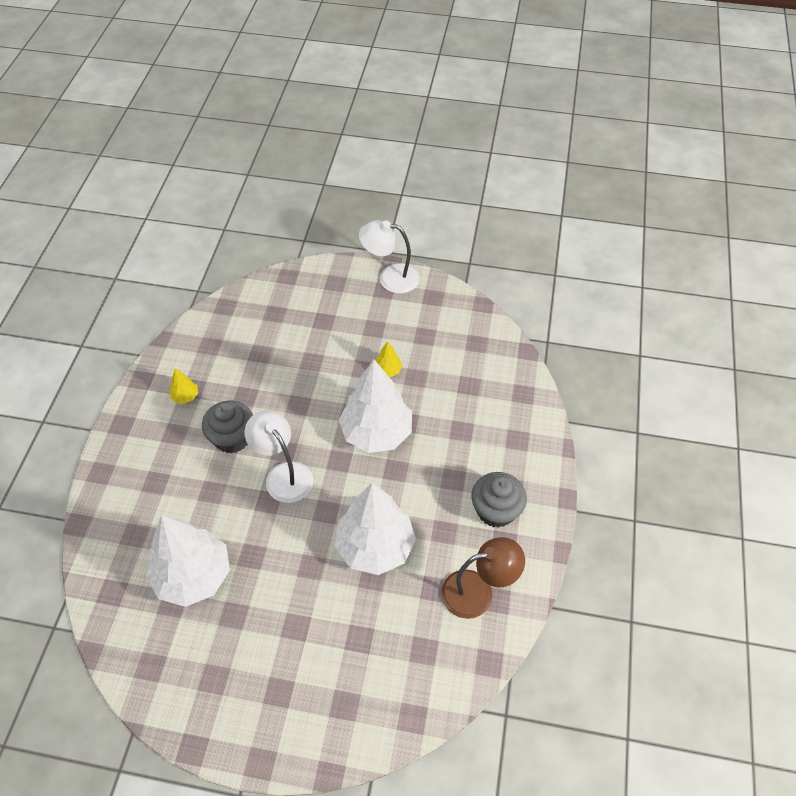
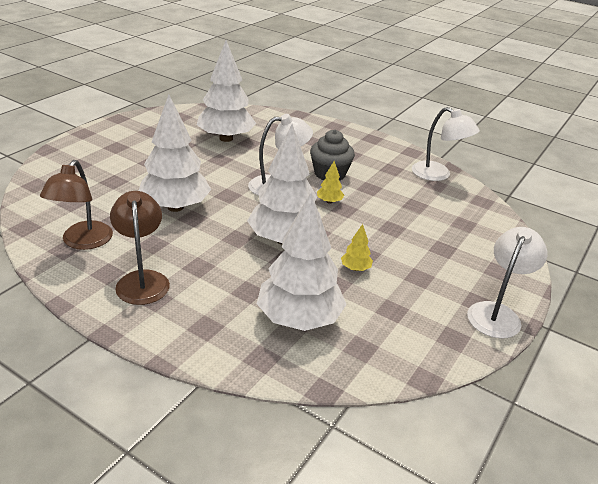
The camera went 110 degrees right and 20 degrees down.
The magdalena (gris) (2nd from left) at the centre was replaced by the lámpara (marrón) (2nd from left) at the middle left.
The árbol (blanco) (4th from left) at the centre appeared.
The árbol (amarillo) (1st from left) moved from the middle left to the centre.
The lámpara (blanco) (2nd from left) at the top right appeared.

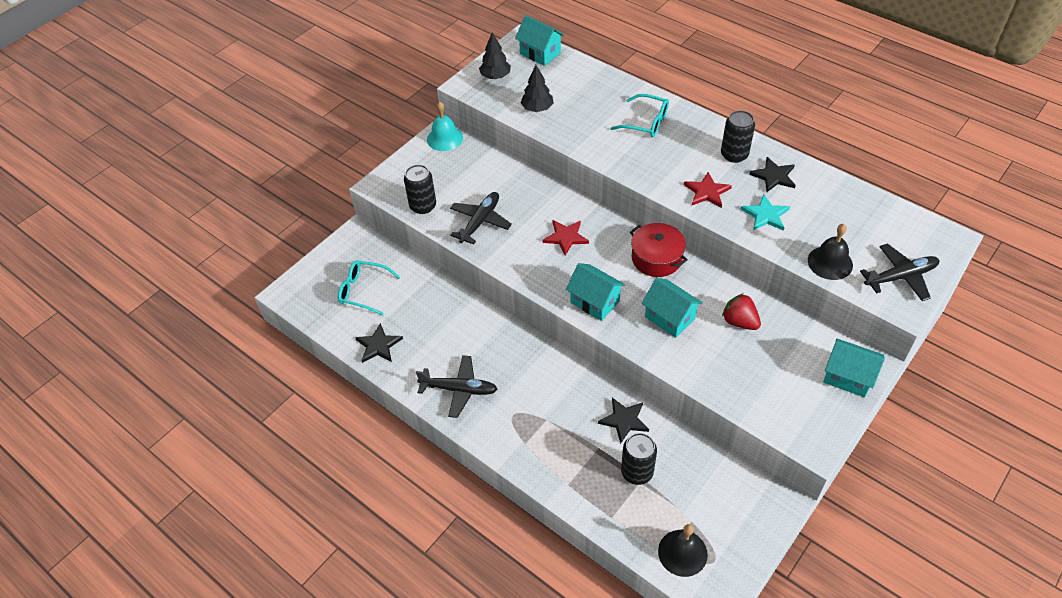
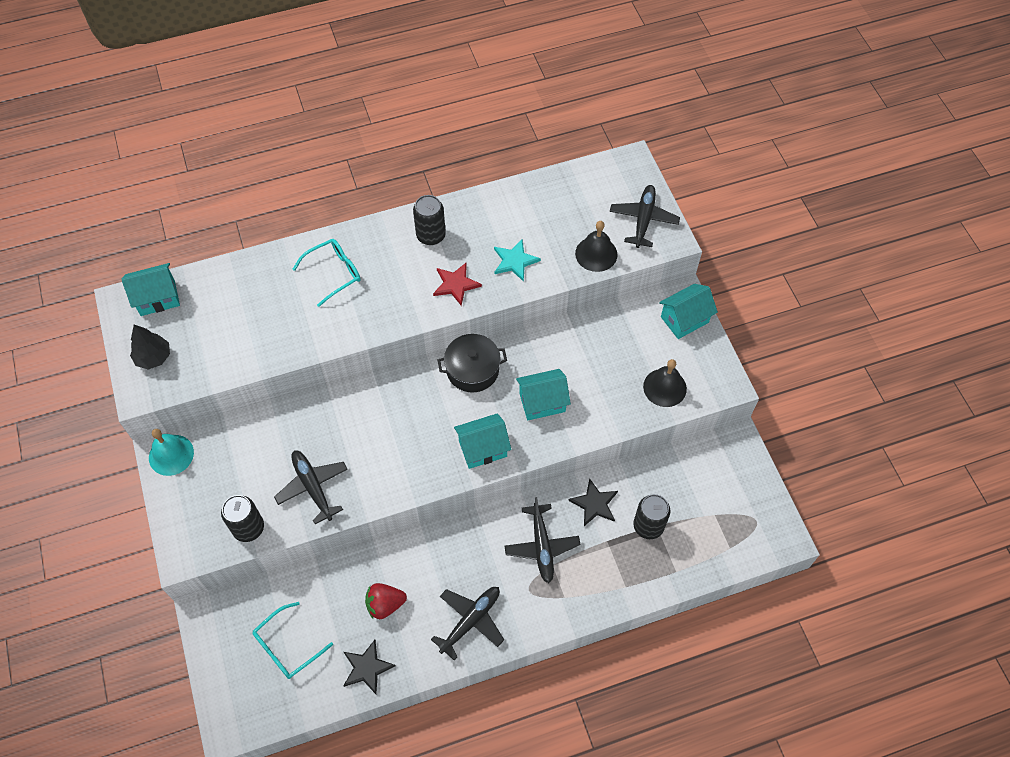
The camera went 60 degrees left and 10 degrees up.
The fresa (rojo) moved from the middle right to the bottom centre.
The olla (rojo) at the centre became the olla (negro) at the centre.
The avión (negro) (3rd from left) at the bottom centre appeared.
The campana (negro) (1st from left in the first image) moved from the bottom centre to the centre.
The árbol (negro) (2nd from left) at the top centre disappeared.
The estrella (rojo) (1st from left) at the centre disappeared.
The estrella (negro) (3rd from left) at the top right disappeared.

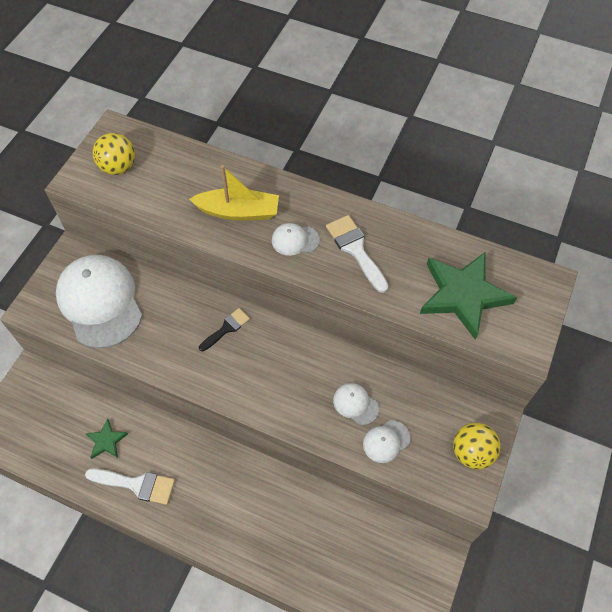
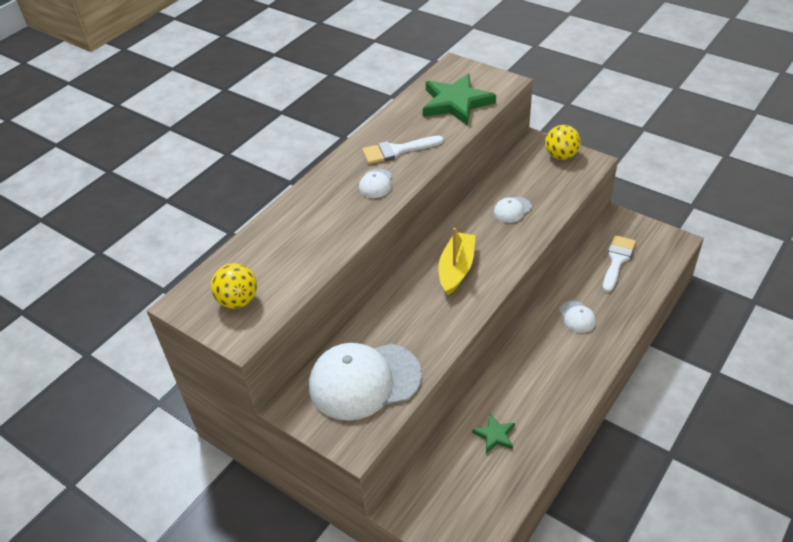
The camera went 75 degrees left and 15 degrees down.
The barco (amarillo) moved from the top centre to the centre.
The gorra (blanco) (4th from left) moved from the bottom centre to the middle right.
The pincel (blanco) (1st from left in the first image) moved from the bottom left to the middle right.
The pincel (negro) at the centre disappeared.

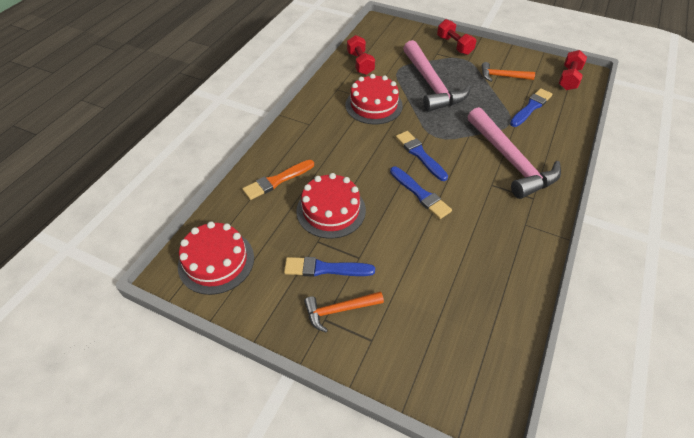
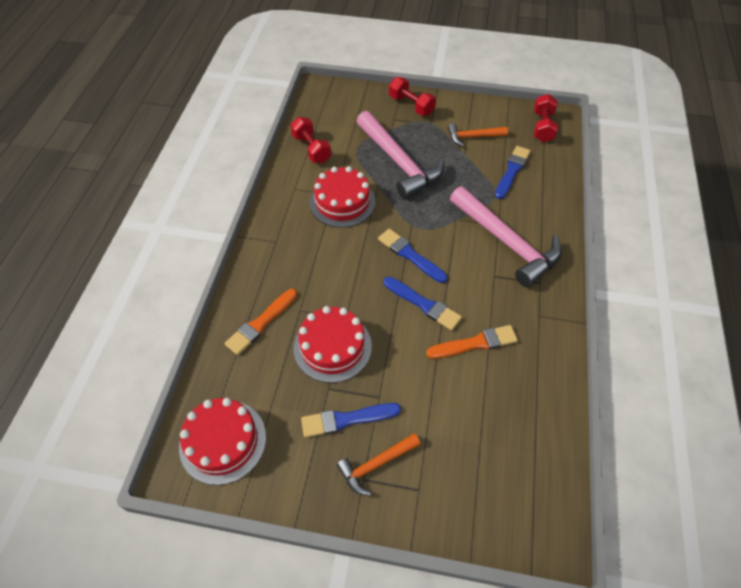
The camera went 15 degrees left and 5 degrees up.
The pincel (naranja) (2nd from left) at the centre appeared.

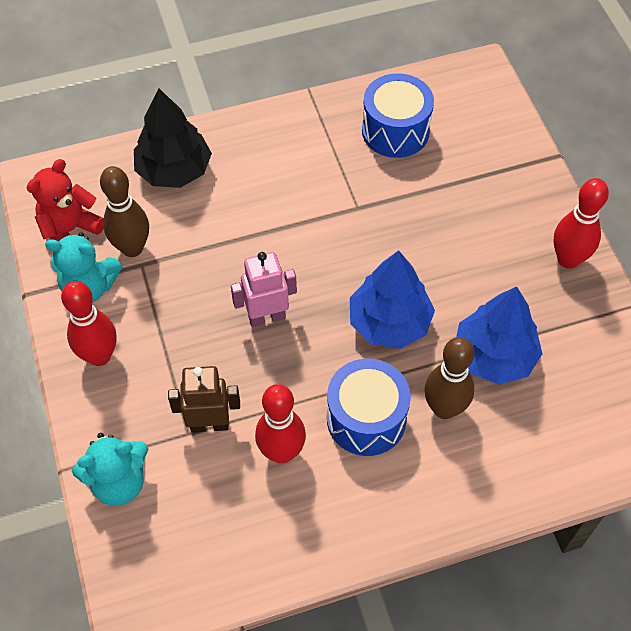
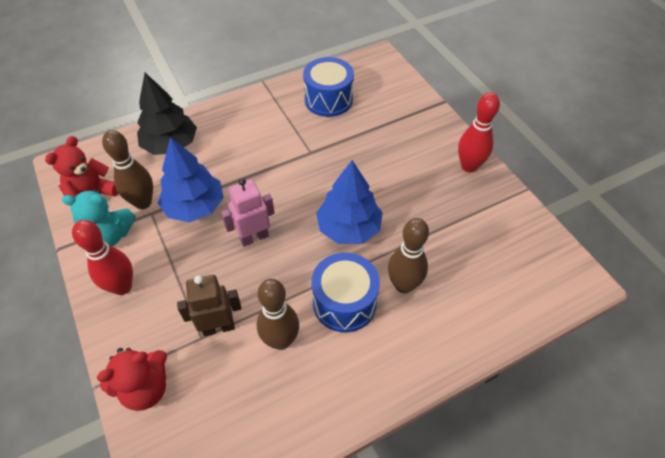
The camera went 10 degrees left and 5 degrees down.
The osito (turquesa) (2nd from left) at the bottom left became the osito (rojo) (2nd from left) at the bottom left.
The árbol (azul) (2nd from left in the first image) moved from the middle right to the middle left.
The bolo (rojo) (2nd from left) at the bottom centre became the bolo (marrón) (2nd from left) at the bottom centre.

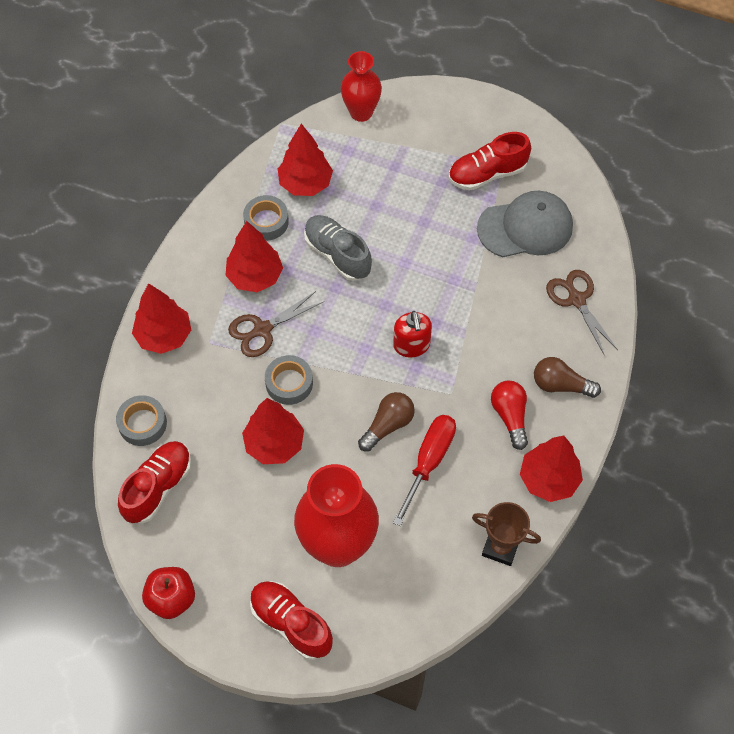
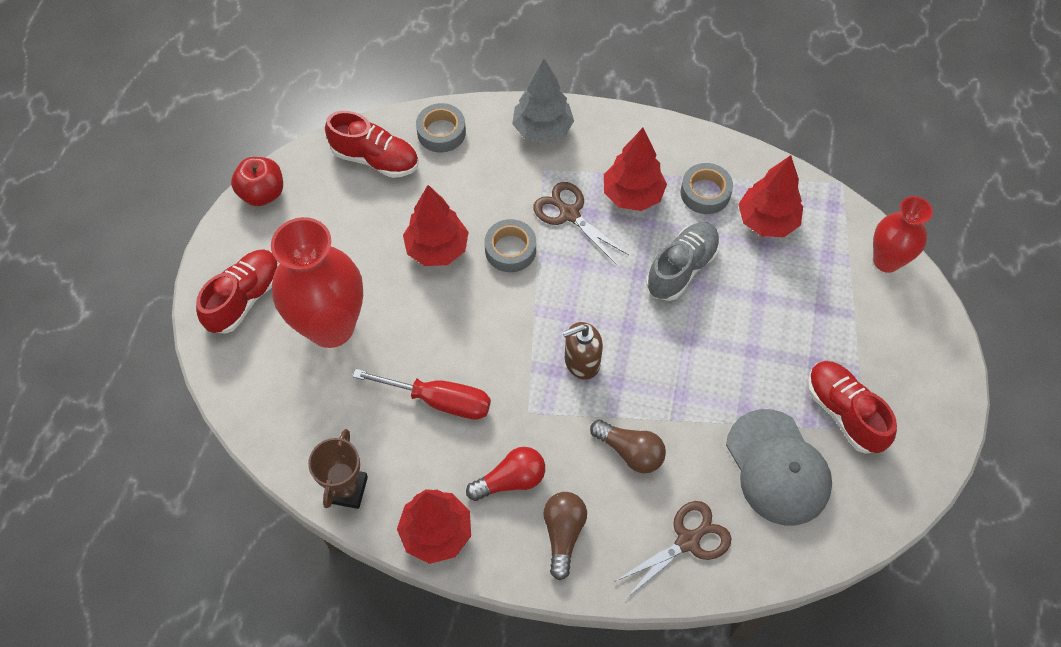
The camera went 80 degrees right and 0 degrees up.
The árbol (rojo) (1st from left) at the middle left became the árbol (gris) at the top centre.
The dispensador de jabón (rojo) at the centre became the dispensador de jabón (marrón) at the centre.
The bombilla (marrón) (1st from left in the first image) moved from the centre to the bottom centre.

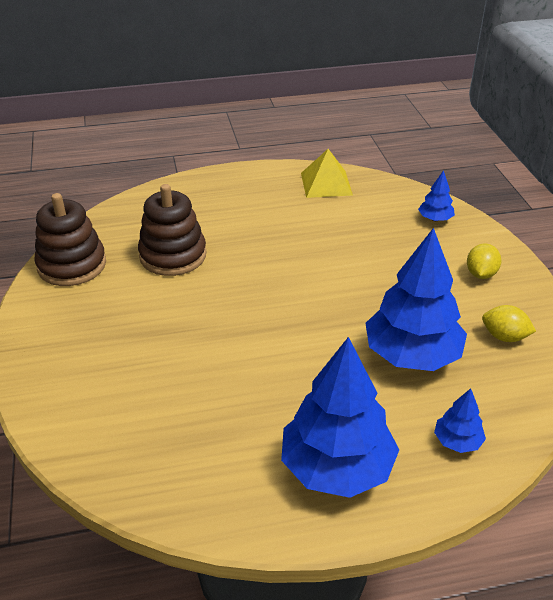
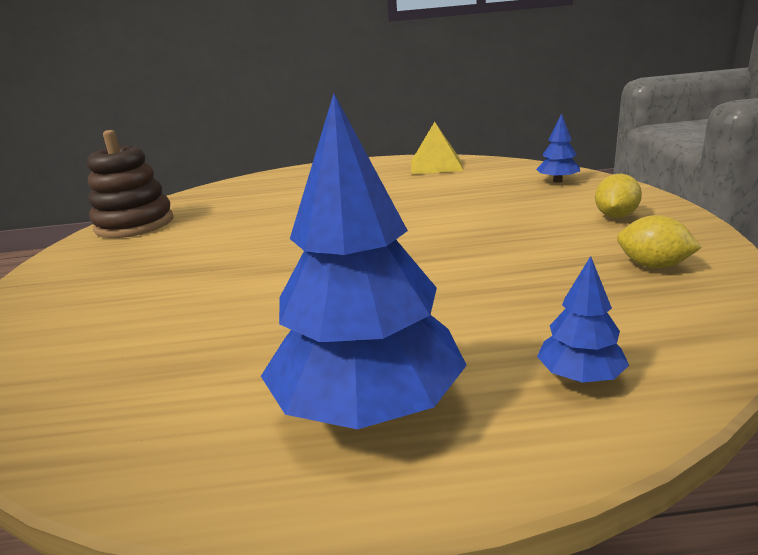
The camera went 10 degrees right and 15 degrees down.
The juguete apilable (marrón) (2nd from left) at the middle left disappeared.
The árbol (azul) (2nd from left) at the middle right disappeared.

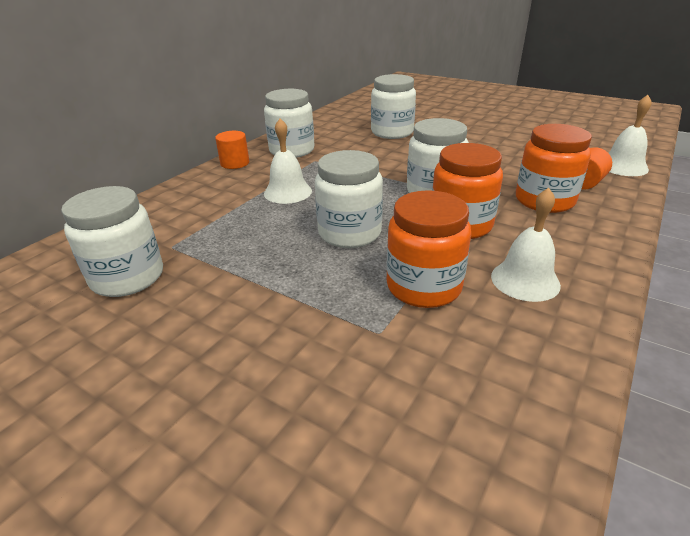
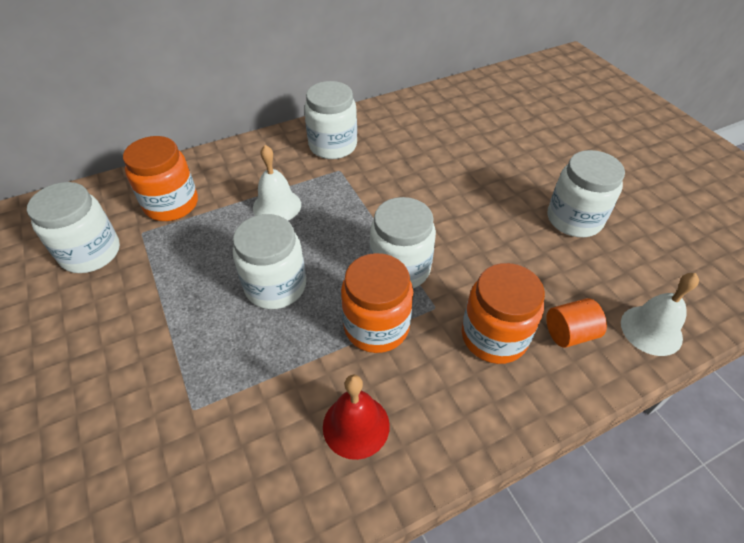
The camera went 30 degrees right and 15 degrees up.
The tarro (naranja) (1st from left) moved from the centre to the top left.
The campana (blanco) (2nd from left) at the middle right became the campana (rojo) at the bottom centre.
The tarro (blanco) (4th from left in the first image) moved from the top centre to the middle right.
The cilindro (naranja) (1st from left) at the top centre disappeared.

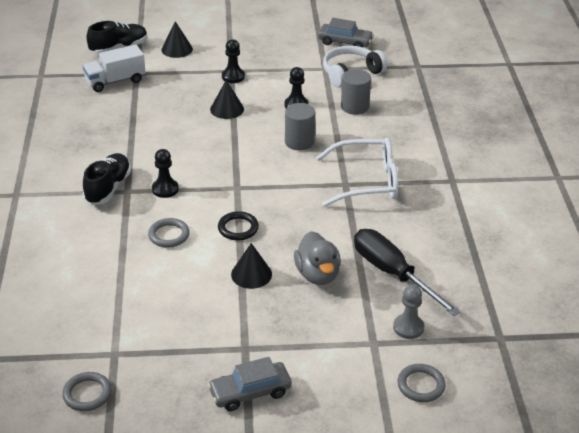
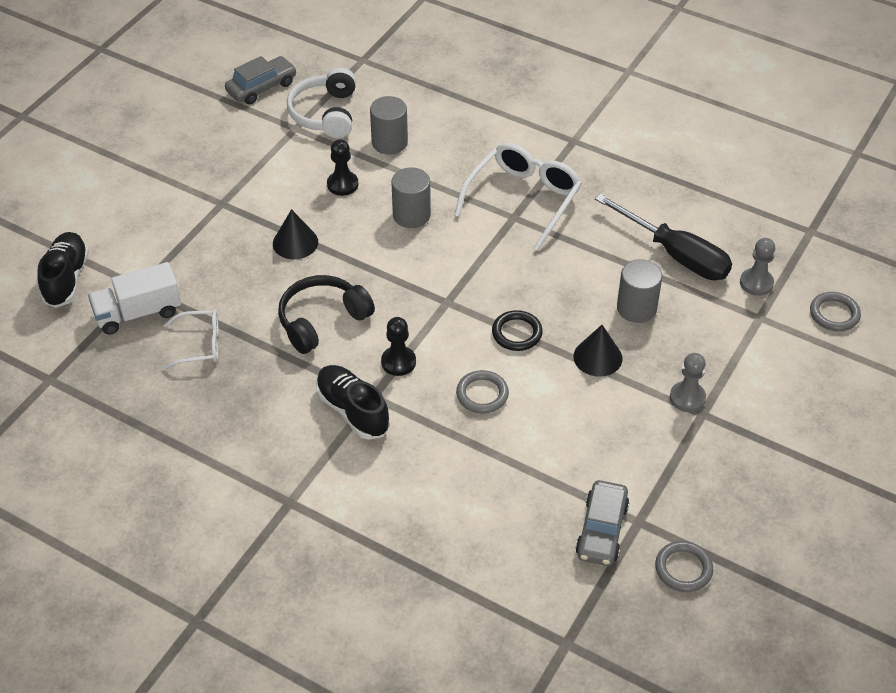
The camera went 55 degrees left and 10 degrees up.
The camión (blanco) at the top left turned 60 degrees clockwise.
The gafas (blanco) (1st from left) at the middle left appeared.
The auriculares (negro) at the centre appeared.
The coche (gris) (1st from left in the first image) moved from the bottom centre to the bottom right.
The destornillador (negro) at the middle right turned 135 degrees counterclockwise.
The pato (gris) at the centre was replaced by the cilindro (gris) (3rd from left) at the middle right.
The peón (gris) (1st from left) at the middle right appeared.
The cono (negro) (1st from left) at the top left disappeared.
The peón (negro) (2nd from left) at the top centre disappeared.

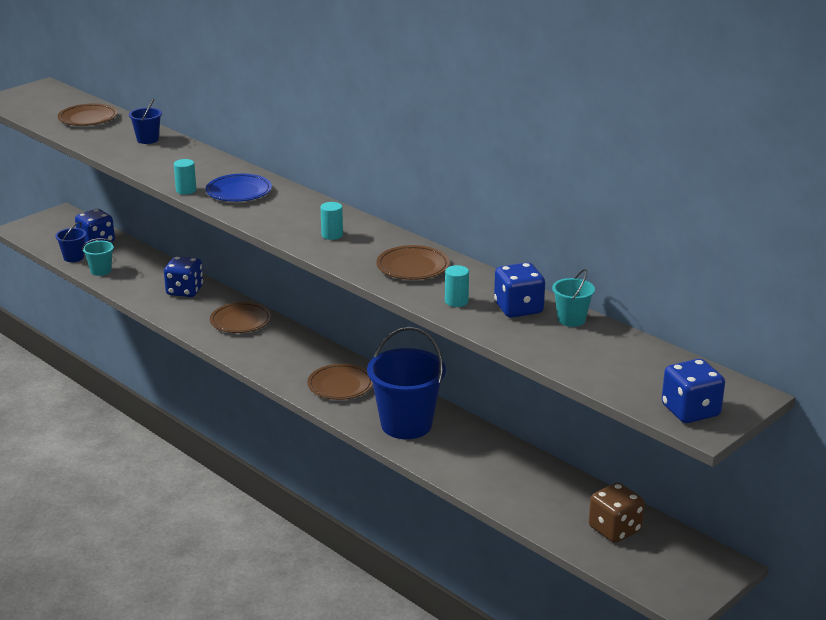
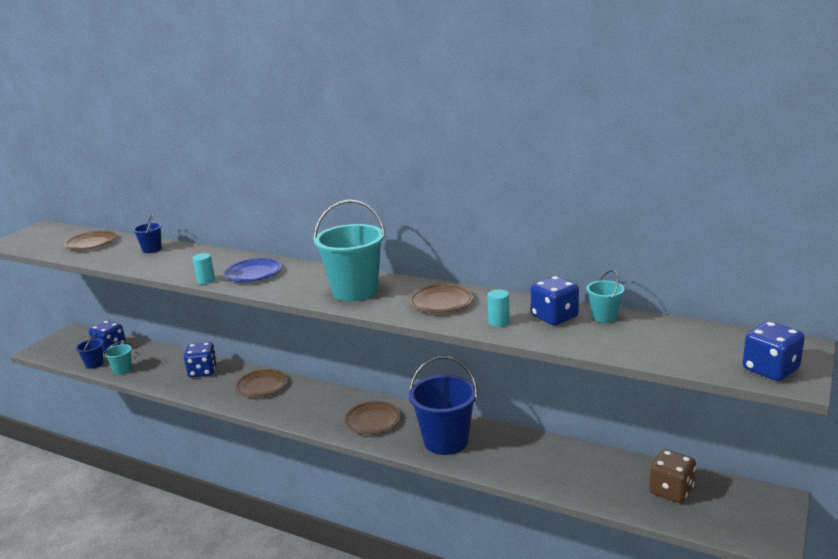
The camera went 15 degrees left and 5 degrees down.
The cilindro (turquesa) (2nd from left) at the centre was replaced by the balde (turquesa) (2nd from left) at the centre.

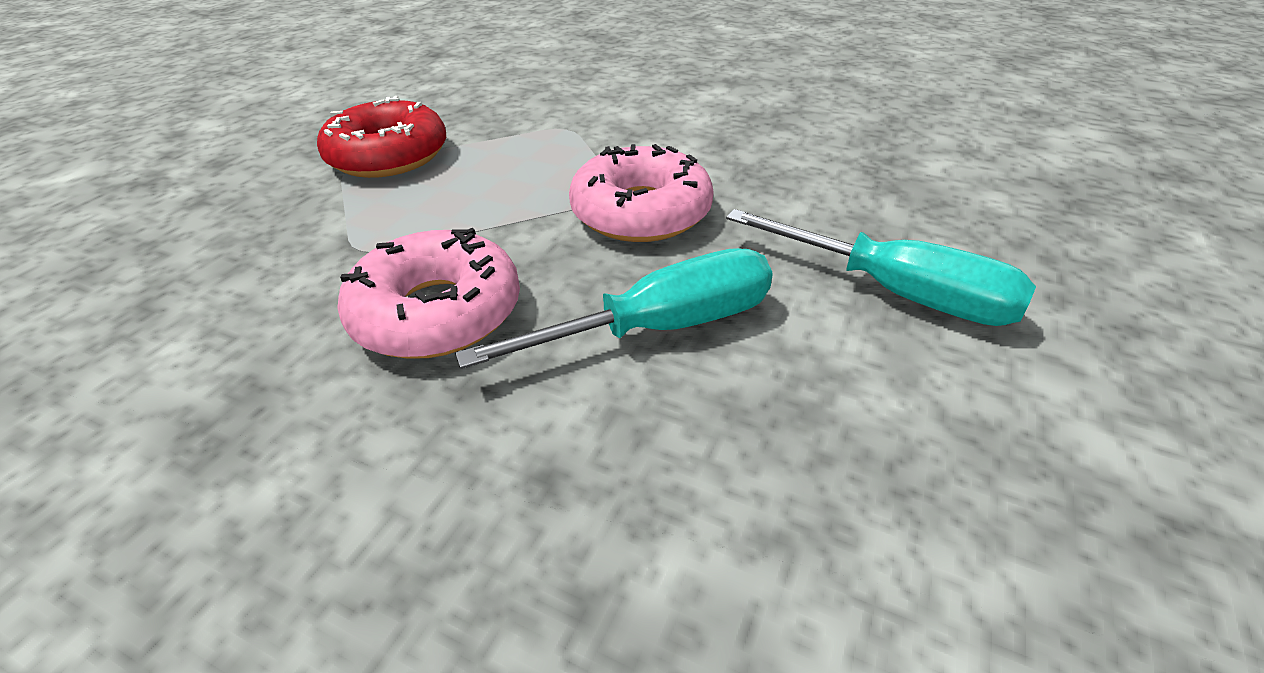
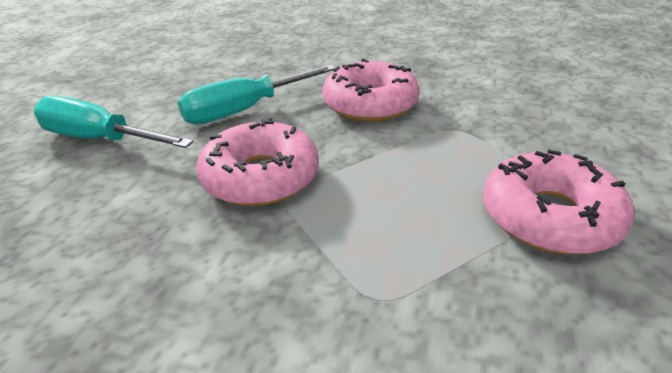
The camera went 170 degrees right and 5 degrees down.
The rosquilla (rojo) at the top left became the rosquilla (rosa) (3rd from left) at the middle right.

